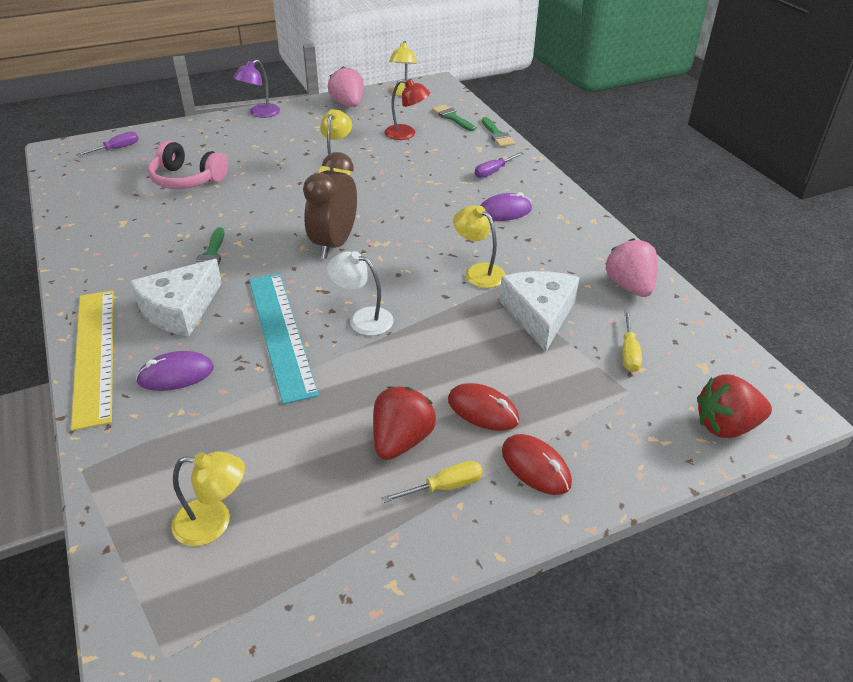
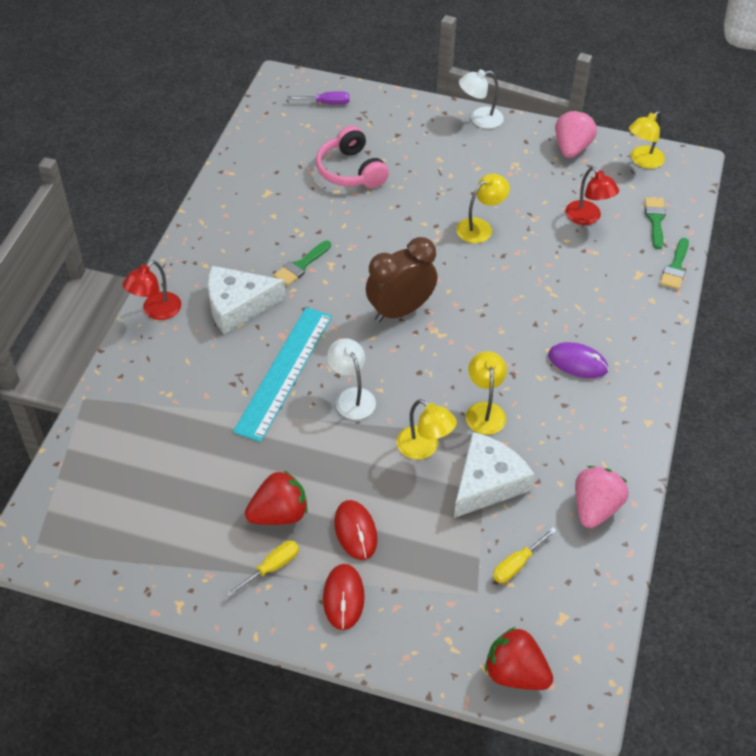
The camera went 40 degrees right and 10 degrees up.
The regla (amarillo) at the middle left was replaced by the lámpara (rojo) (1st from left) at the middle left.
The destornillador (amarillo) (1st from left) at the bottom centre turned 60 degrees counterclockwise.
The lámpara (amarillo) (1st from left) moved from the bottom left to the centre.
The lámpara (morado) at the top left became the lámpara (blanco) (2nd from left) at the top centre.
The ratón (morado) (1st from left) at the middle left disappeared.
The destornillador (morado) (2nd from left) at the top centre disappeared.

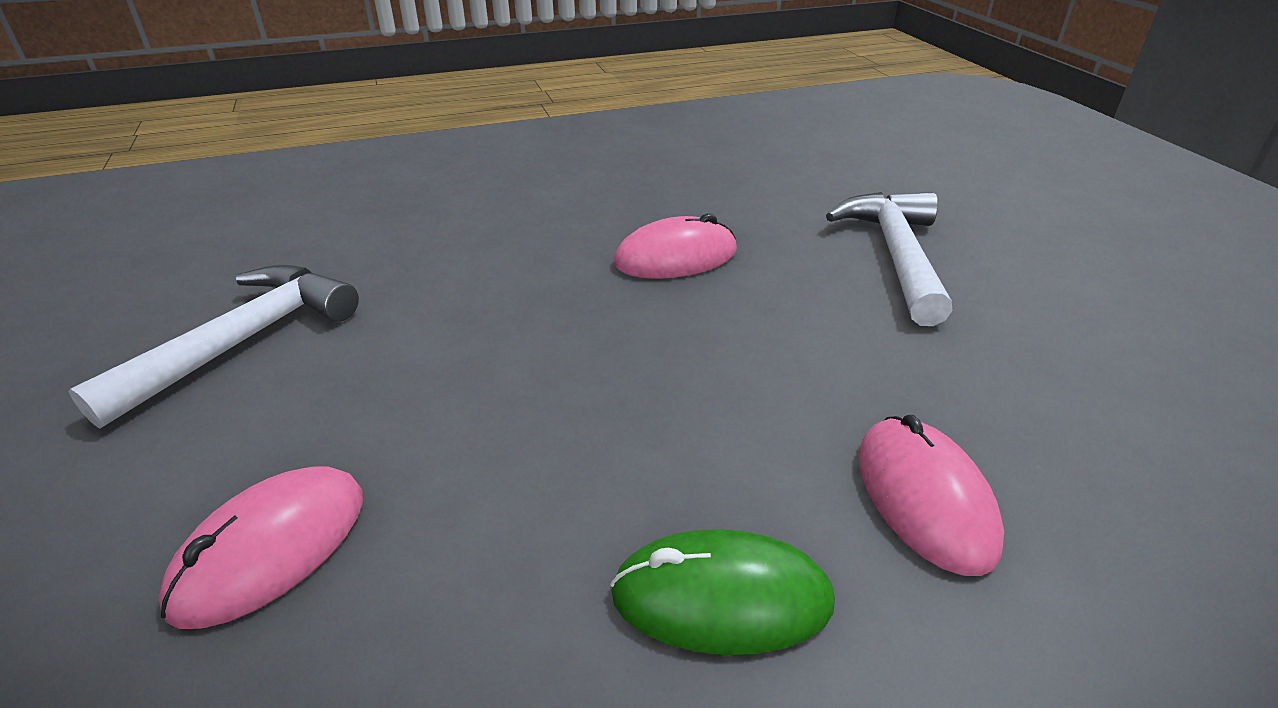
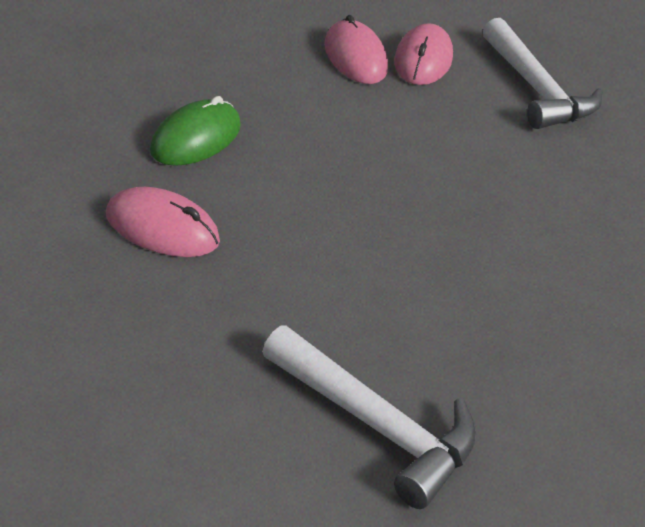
The camera went 120 degrees right and 5 degrees up.
The ratón (rosa) (2nd from left in the first image) moved from the centre to the top centre.

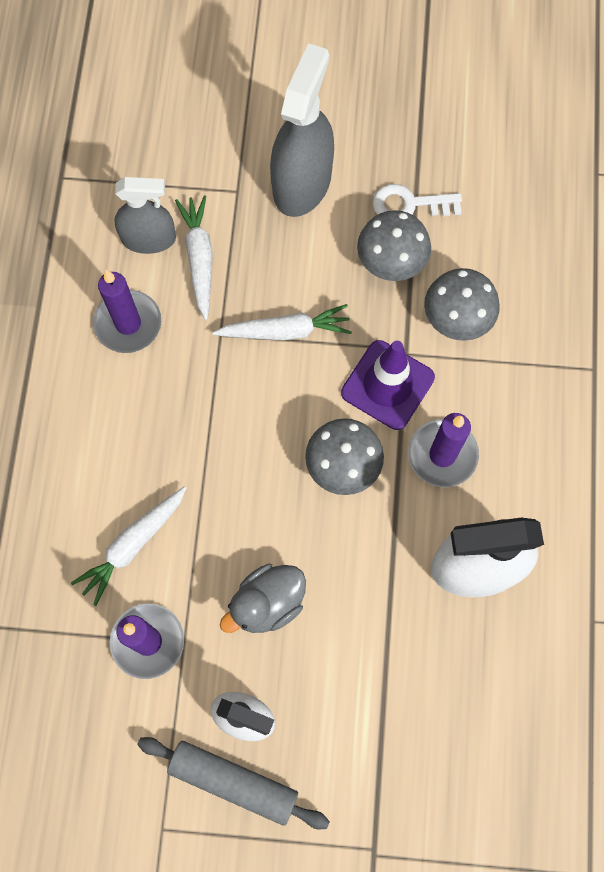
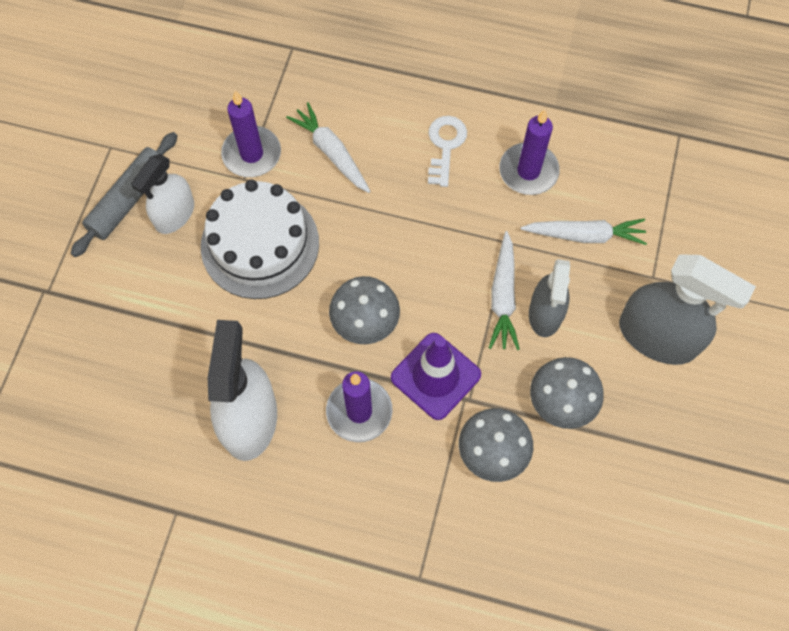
The camera went 100 degrees right and 5 degrees down.
The pato (gris) at the bottom centre was replaced by the tarta (blanco) at the middle left.
The llave (blanco) moved from the top right to the top centre.
The pulverizador (gris) (1st from left) moved from the top left to the middle right.

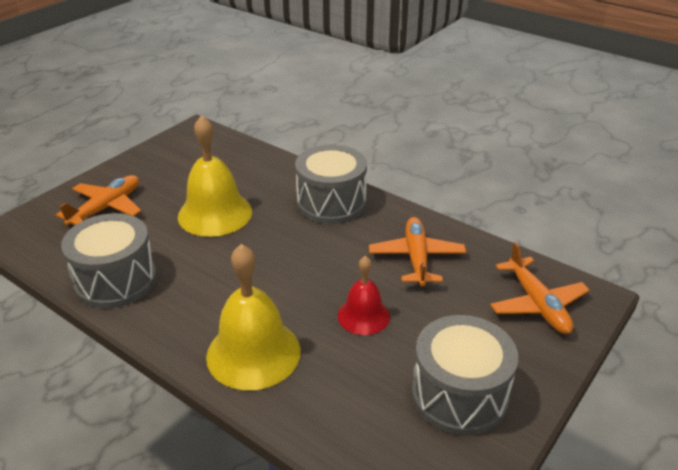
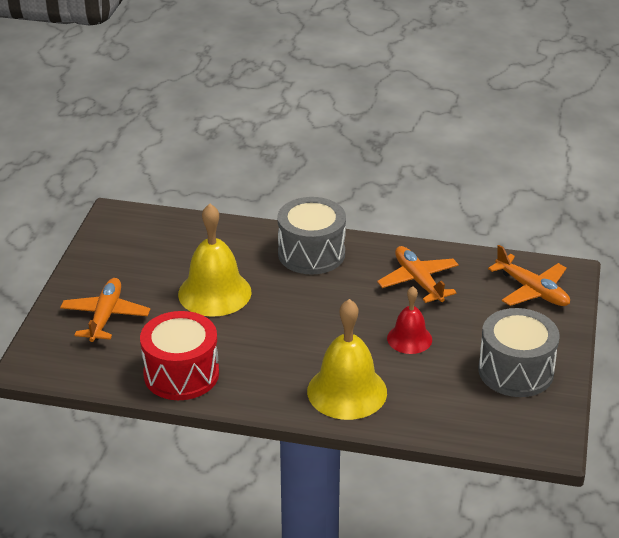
The camera went 25 degrees left and 0 degrees up.
The tambor (gris) (1st from left) at the middle left became the tambor (rojo) at the middle left.

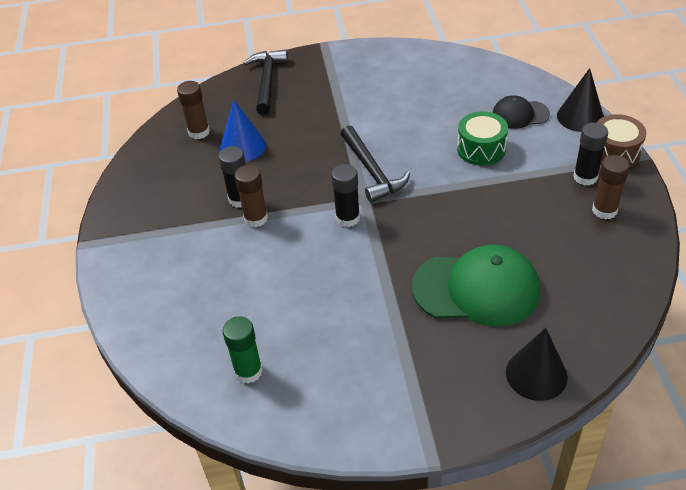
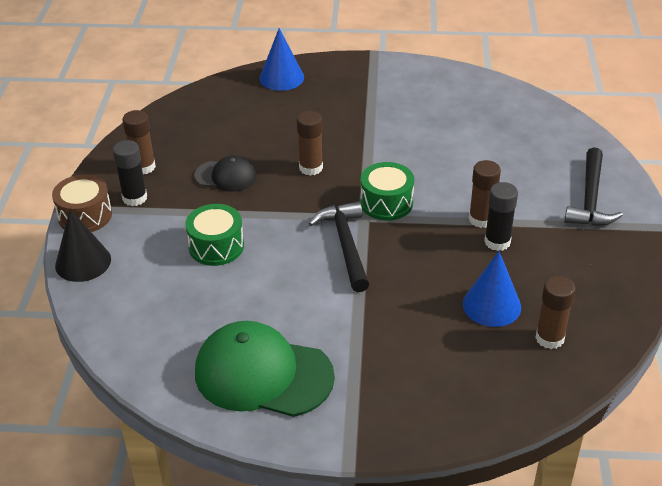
The camera went 170 degrees left and 5 degrees down.
The gorra (negro) moved from the top right to the centre.
The gorra (verde) moved from the middle right to the bottom centre.
The cono (negro) (1st from left) at the bottom right became the cono (azul) (1st from left) at the top centre.
The barra de pegamento (marrón) (2nd from left) at the top centre appeared.
The barra de pegamento (negro) (2nd from left) at the centre was replaced by the tambor (verde) (2nd from left) at the centre.
The martillo (negro) (1st from left in the first image) moved from the top centre to the middle right.
The barra de pegamento (verde) at the bottom centre disappeared.

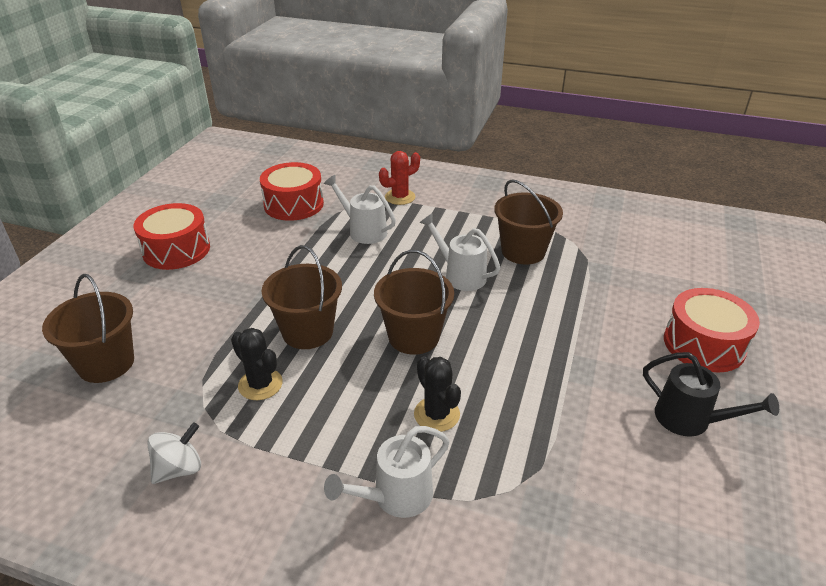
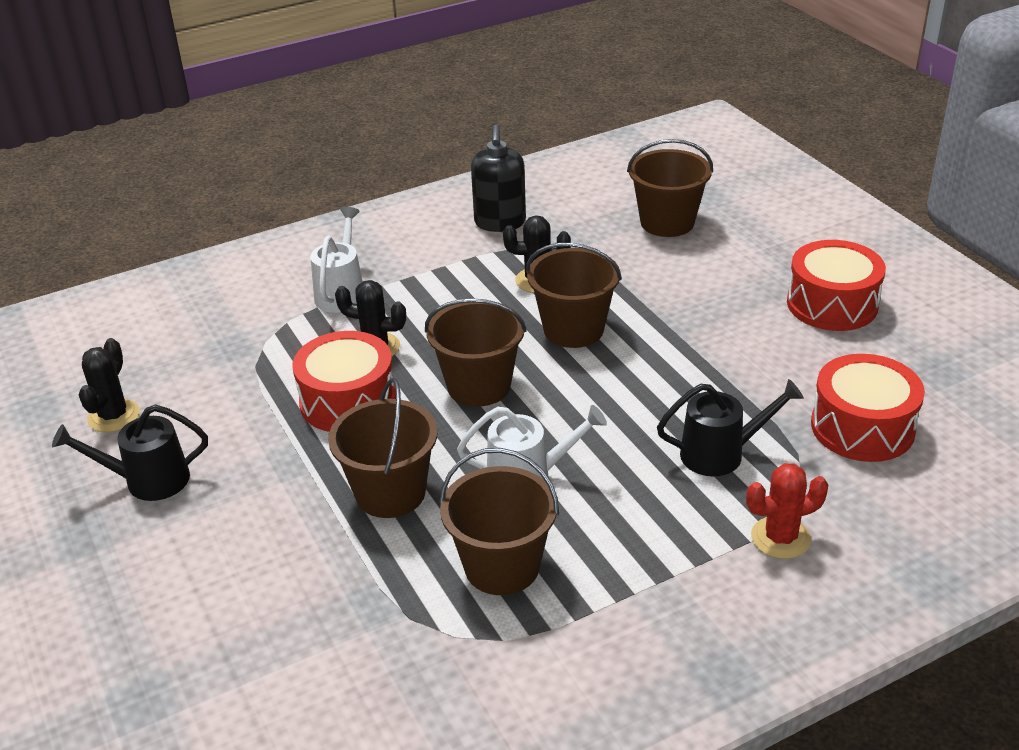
The camera went 135 degrees right and 0 degrees up.
The cactus (negro) (1st from left) at the middle left appeared.
The tambor (rojo) (3rd from left in the first image) moved from the middle right to the centre.
The balde (marrón) (1st from left) at the centre appeared.
The peonza (blanco) at the bottom left was replaced by the dispensador de jabón (negro) at the top centre.
The regadera (blanco) (1st from left) at the centre became the regadera (negro) (2nd from left) at the middle right.
The cactus (rojo) at the top centre turned 60 degrees clockwise.

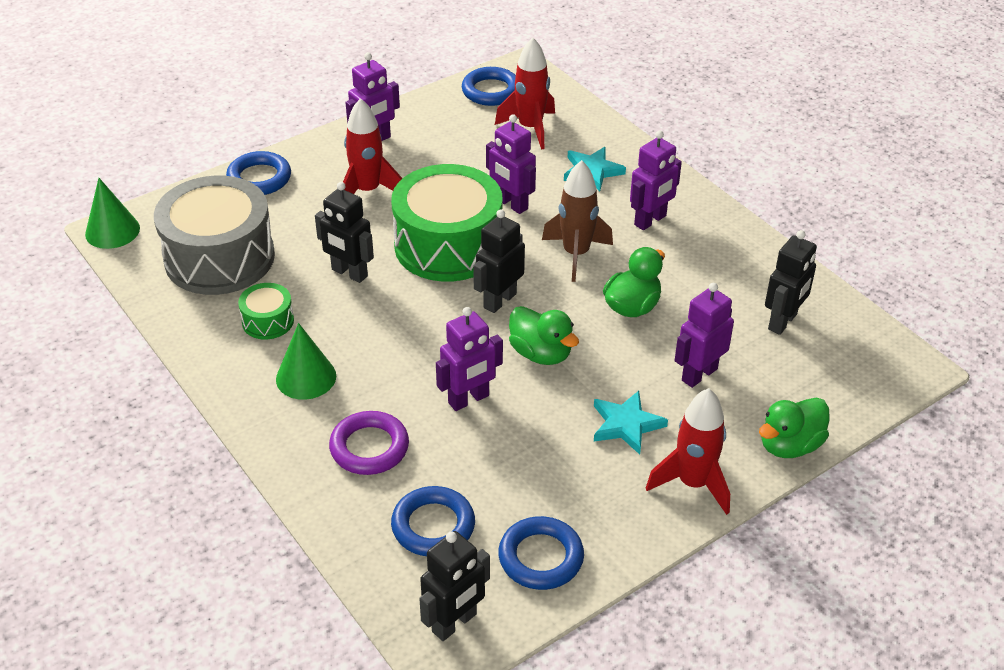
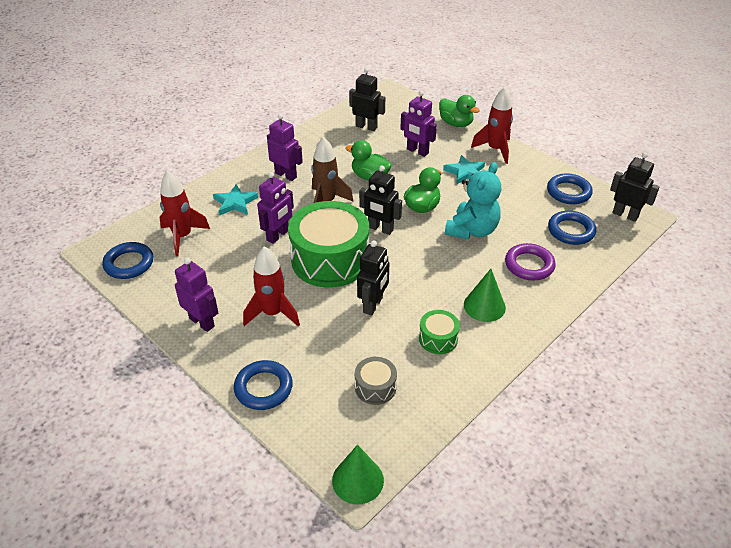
The camera went 100 degrees left and 0 degrees up.
The tambor (gris) at the middle left changed to 0.45 times the size.
The robot (morado) (2nd from left) at the centre was replaced by the osito (turquesa) at the centre.

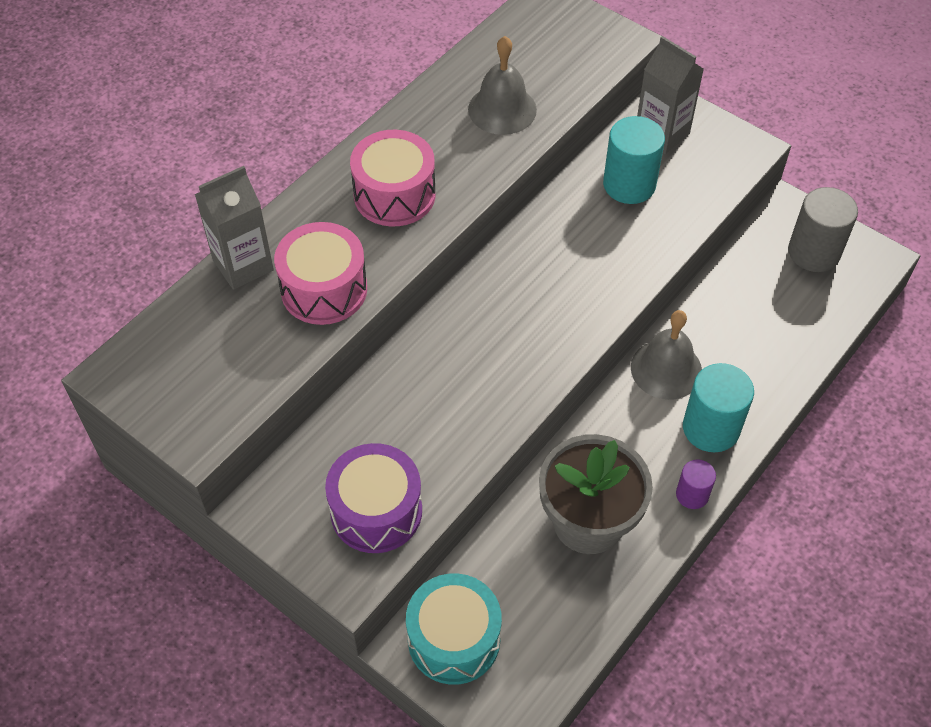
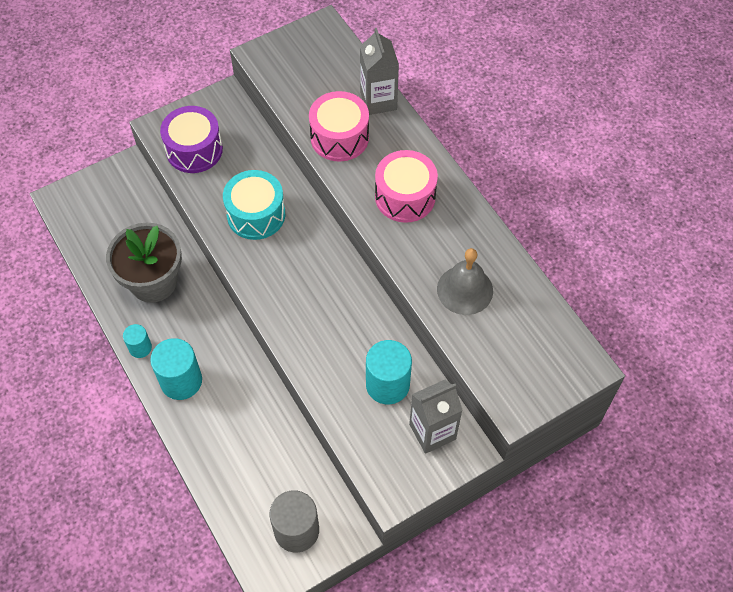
The camera went 110 degrees right and 5 degrees up.
The cilindro (morado) at the middle right became the cilindro (turquesa) (1st from left) at the middle left.
The tambor (turquesa) moved from the bottom centre to the centre.
The campana (gris) (2nd from left) at the middle right disappeared.

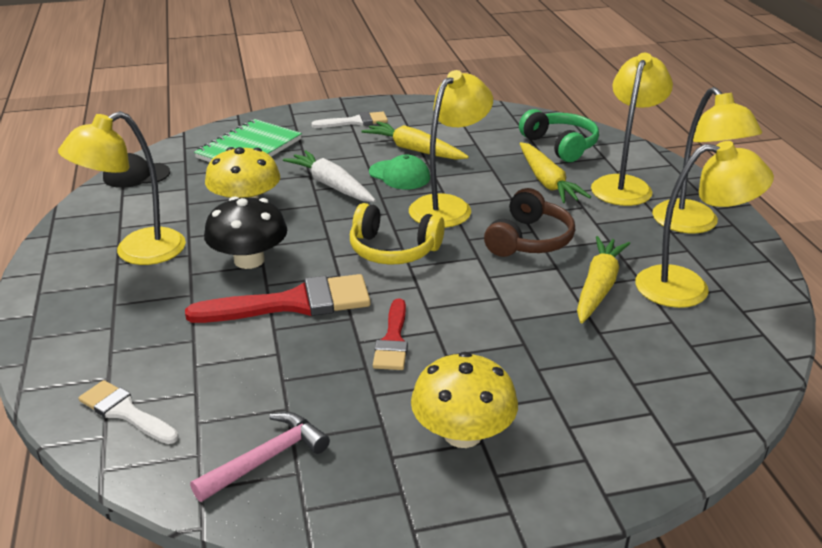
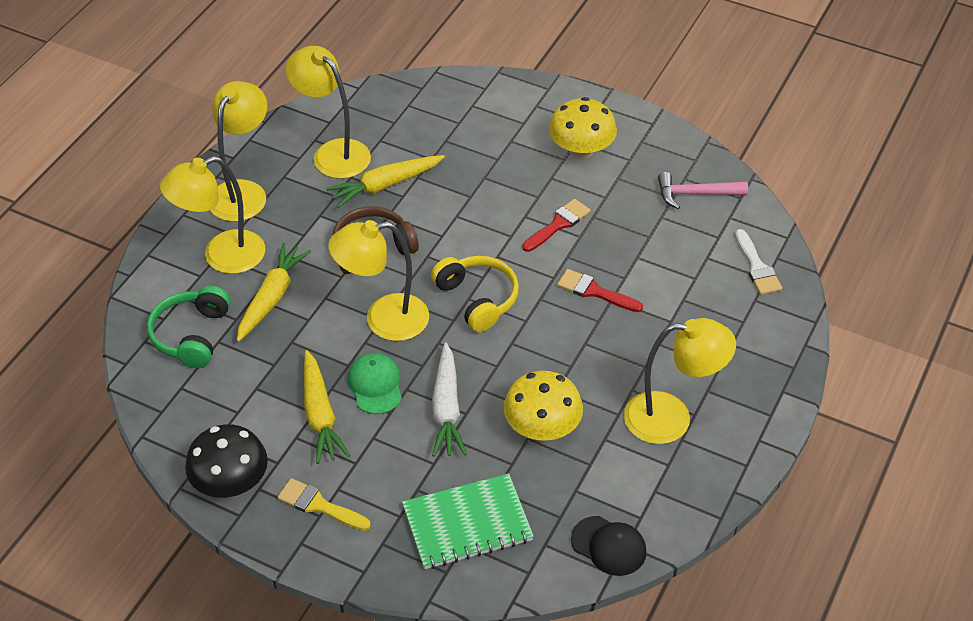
The camera went 140 degrees left and 15 degrees up.
The seta (negro) moved from the middle left to the bottom left.
The pincel (blanco) (2nd from left) at the top centre became the pincel (amarillo) at the bottom left.
The pincel (rojo) (1st from left in the first image) at the centre changed to 0.58 times the size.

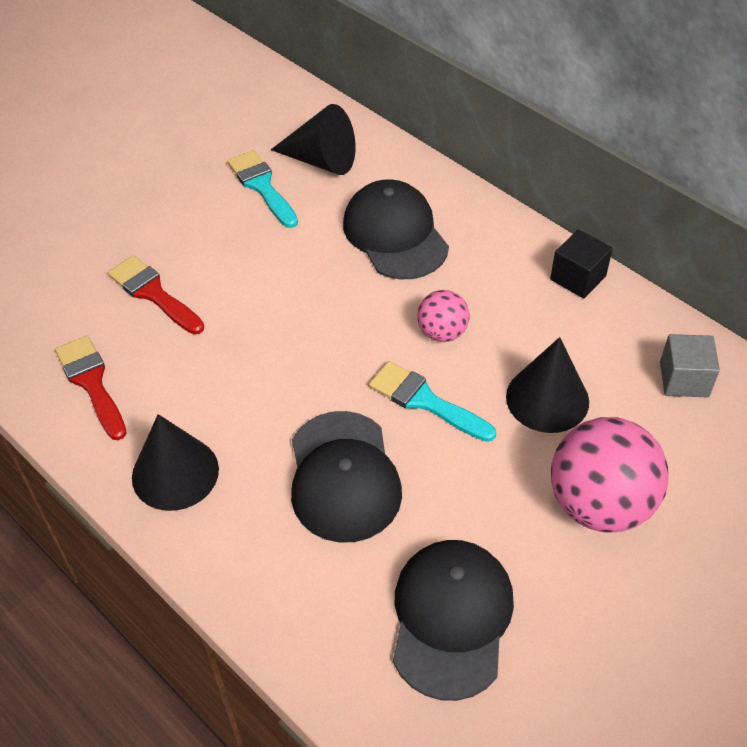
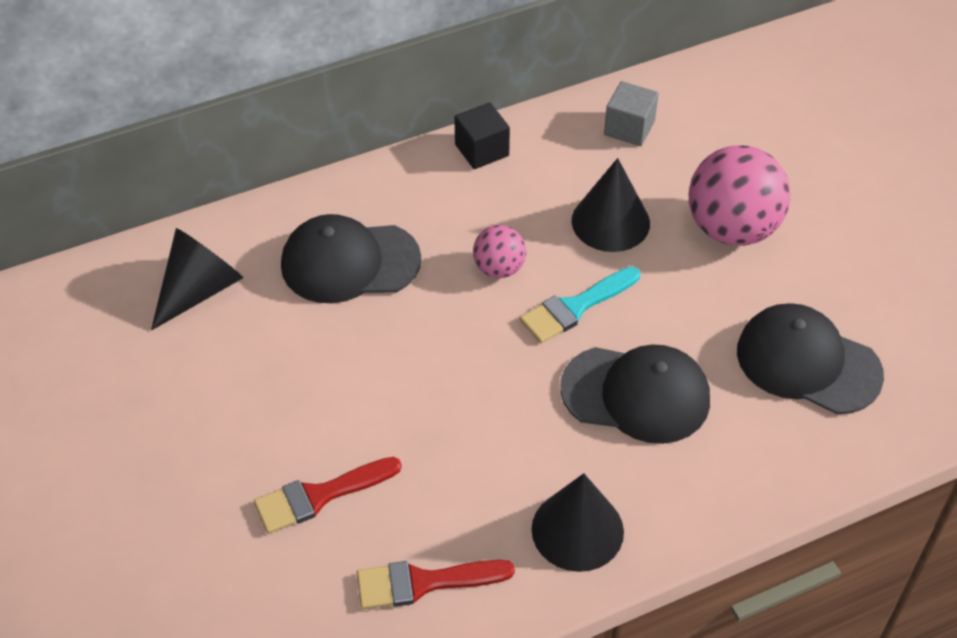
The camera went 70 degrees left and 0 degrees up.
The pincel (turquesa) (1st from left) at the top centre disappeared.

